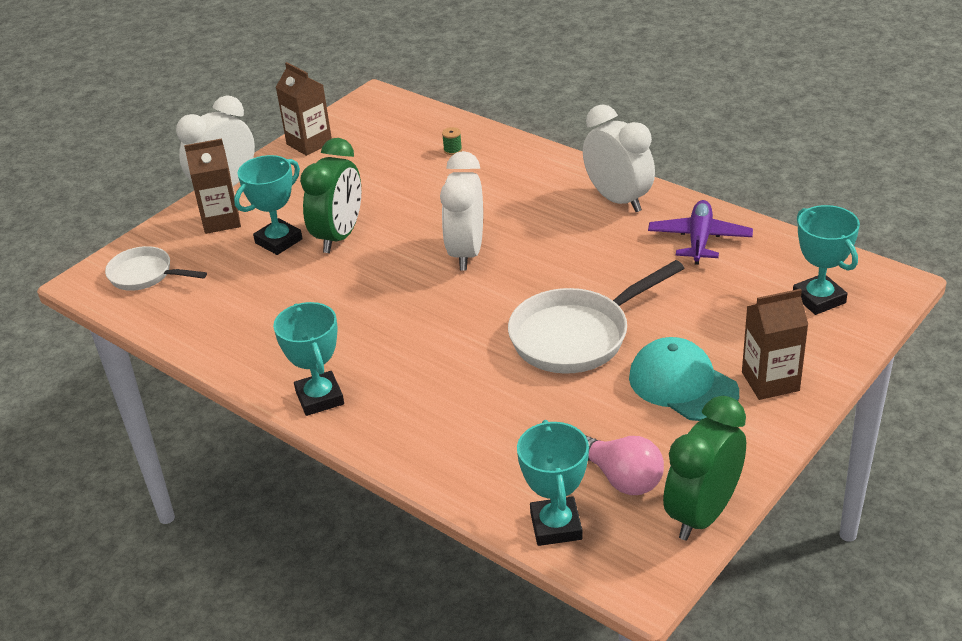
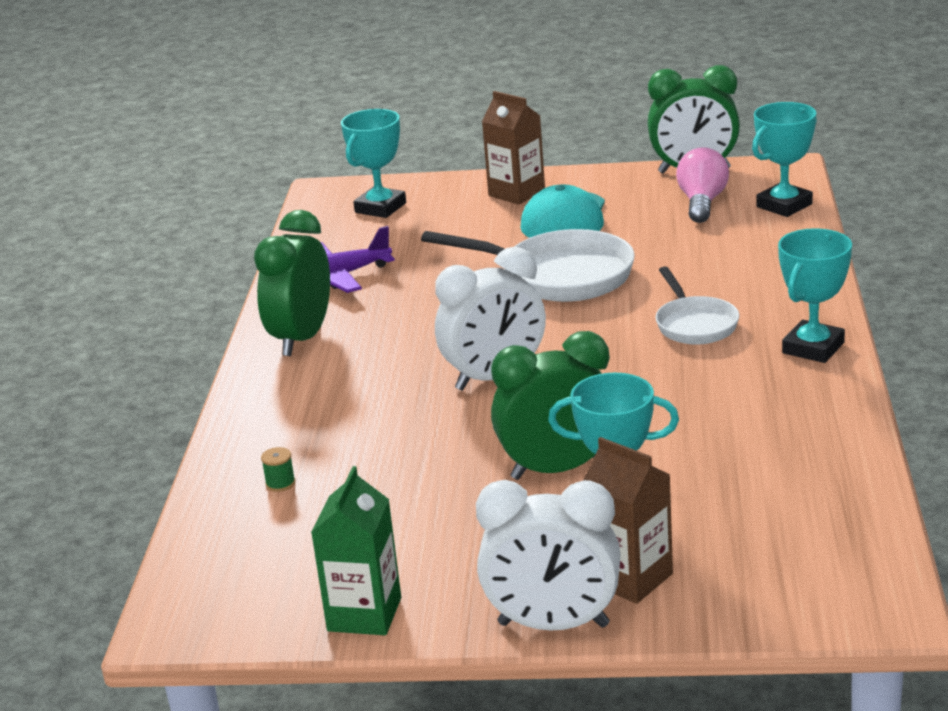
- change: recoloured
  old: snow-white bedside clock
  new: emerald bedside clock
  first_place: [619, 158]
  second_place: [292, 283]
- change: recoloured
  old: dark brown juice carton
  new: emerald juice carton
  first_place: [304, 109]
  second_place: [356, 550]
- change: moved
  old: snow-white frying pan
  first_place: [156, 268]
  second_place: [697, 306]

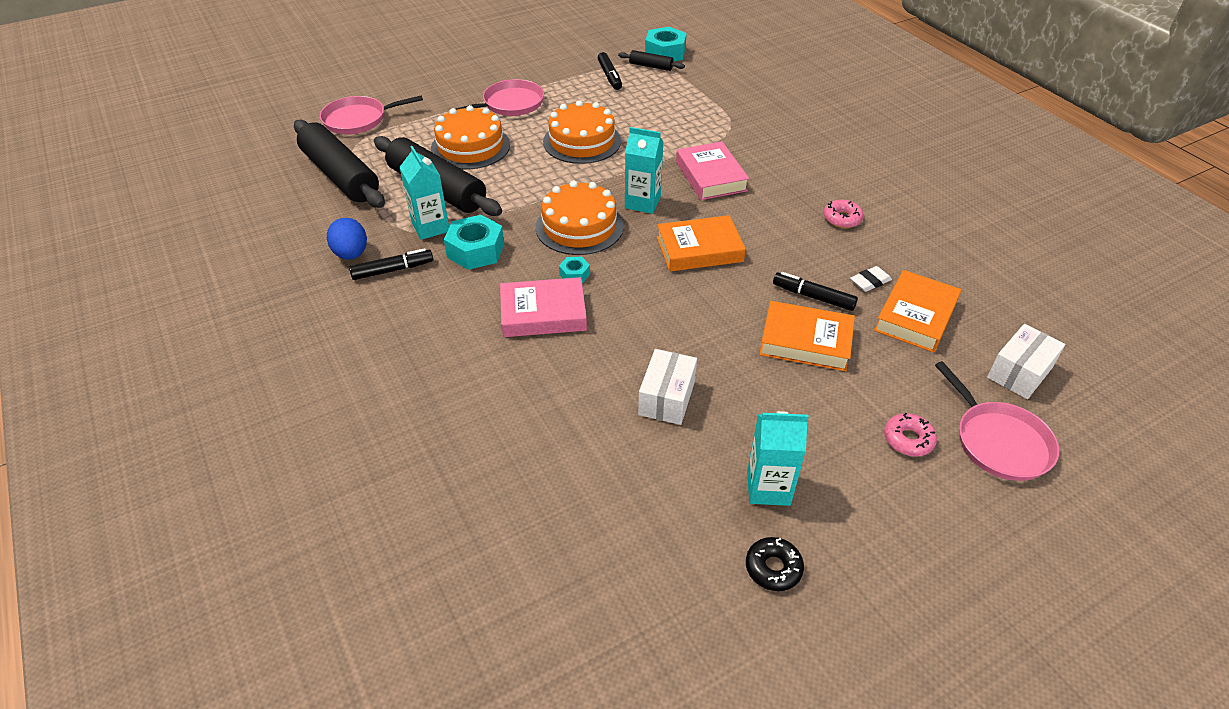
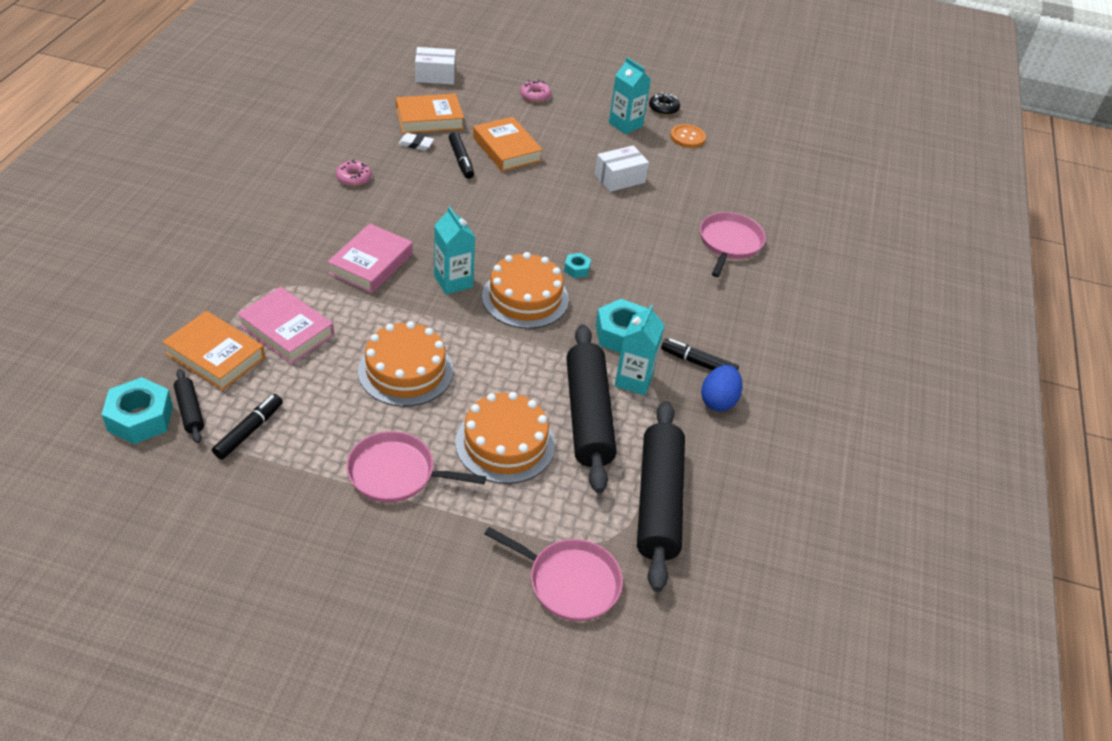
- change: moved
  old: orange book
  first_place: [701, 243]
  second_place: [213, 351]
- change: moved
  old: pink book
  first_place: [543, 307]
  second_place: [285, 325]
- change: added
  new: orange sewing button
  second_place: [688, 136]
- change: moved
  old: pink frying pan
  first_place: [997, 421]
  second_place: [733, 244]

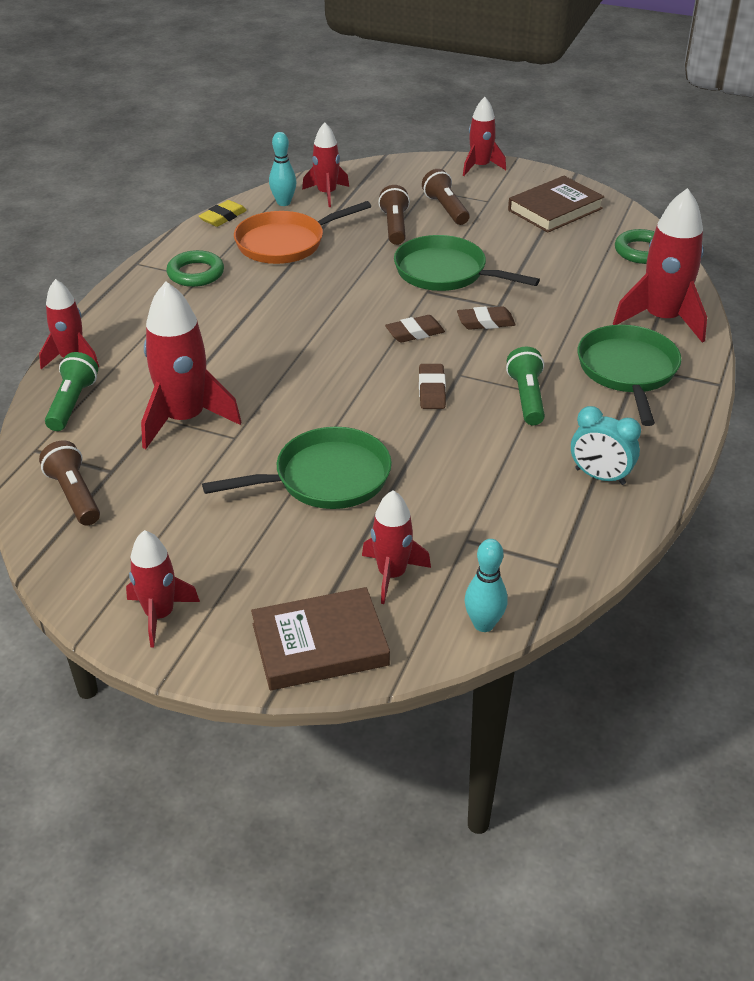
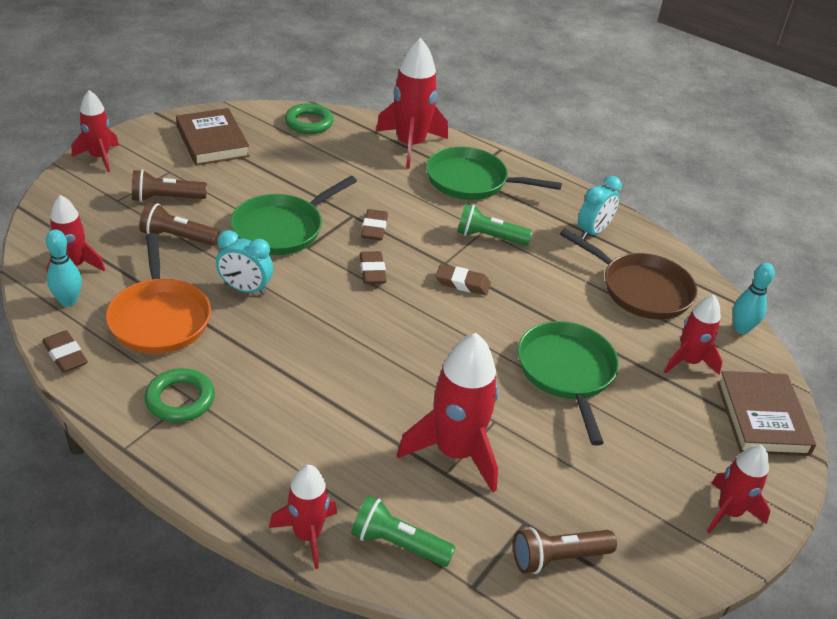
- change: recoloured
  old: bright yellow pencil eraser
  new: dark brown pencil eraser
  first_place: [223, 213]
  second_place: [65, 351]
- change: added
  new: teal bedside clock
  second_place: [244, 262]
- change: added
  new: dark brown frying pan
  second_place: [628, 274]

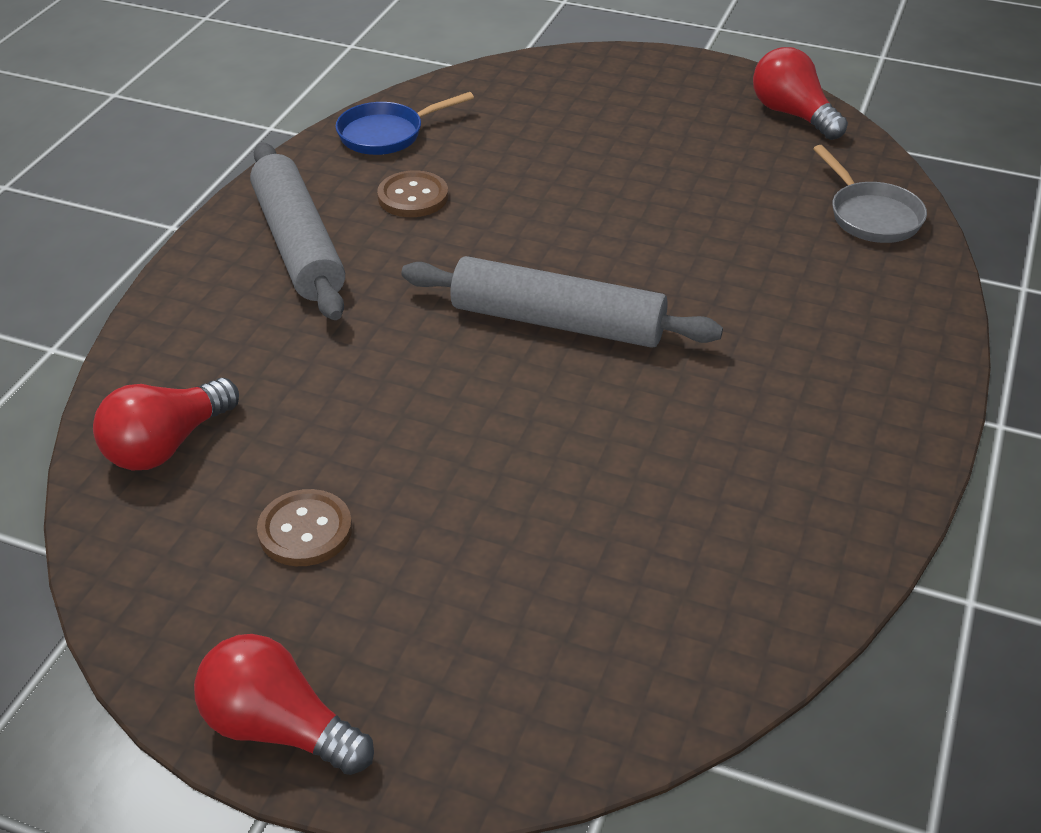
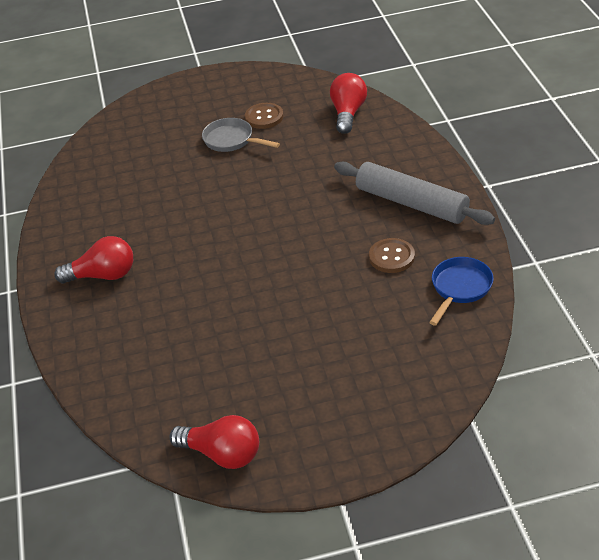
- change: moved
  old: crimson bulb
  first_place: [284, 704]
  second_place: [93, 260]
- change: moved
  old: ash-grey frying pan
  first_place: [870, 194]
  second_place: [241, 135]
- change: removed
  old: ash-grey pastry roller
  first_place: [562, 302]

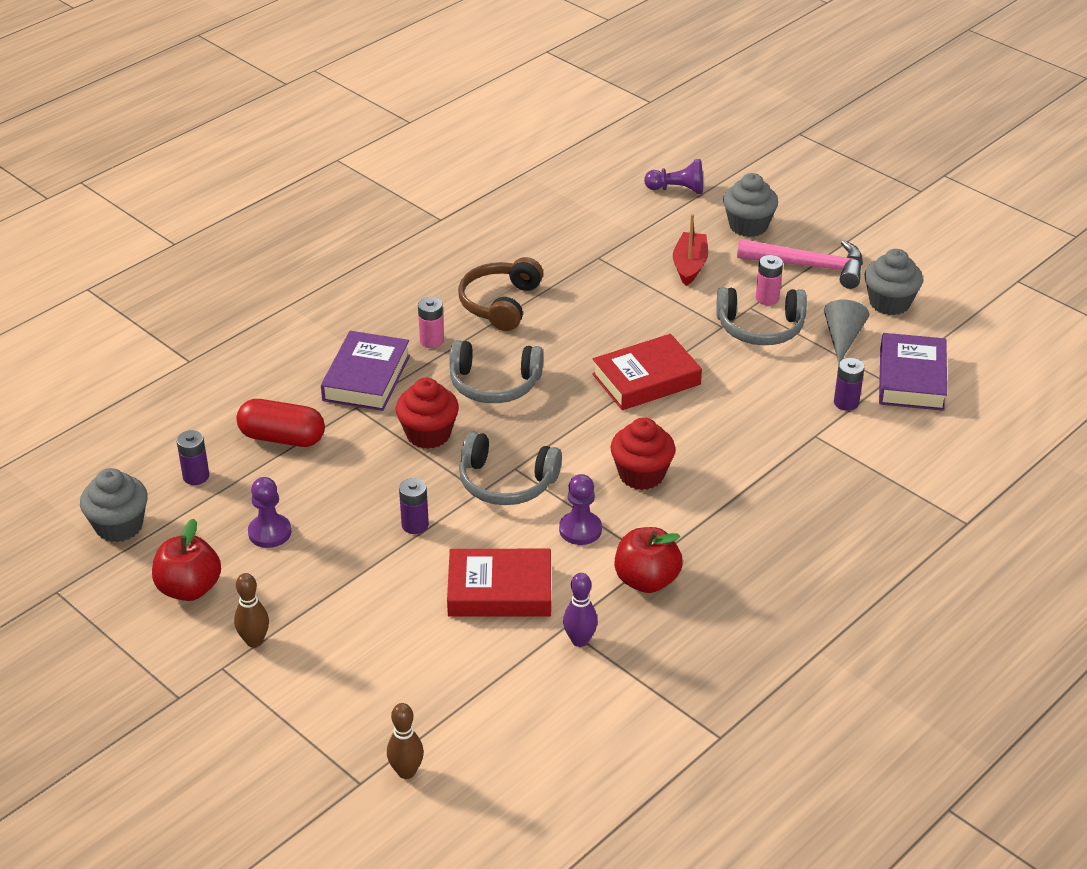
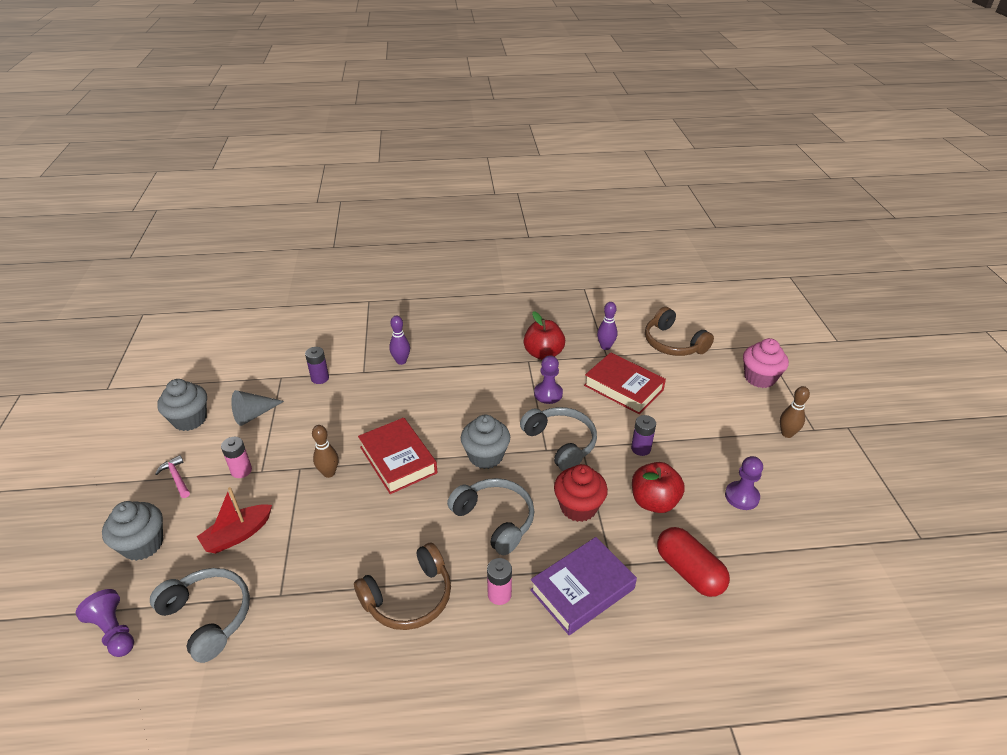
- change: moved
  old: ash-grey headset
  first_place: [761, 316]
  second_place: [200, 615]
- change: resized
  old: pink claw hammer
  first_place: [800, 264]
  second_place: [172, 476]
  factor: 0.48
- change: moved
  old: dark brown tenpin
  first_place: [405, 741]
  second_place: [325, 451]
- change: turned
  old: crimson book
  first_place: [647, 372]
  second_place: [397, 456]
  degrees: 45
- change: added
  new: purple tenpin
  second_place: [399, 340]
- change: moved
  old: ash-grey fairy cake
  first_place: [114, 505]
  second_place: [485, 442]
- change: moved
  old: crimson apple
  first_place: [186, 560]
  second_place: [658, 487]
- change: added
  new: dark brown headset
  second_place: [679, 331]
- change: added
  new: pink fairy cake
  second_place: [766, 363]
- change: removed
  old: purple power cell
  first_place: [193, 457]
- change: removed
  old: crimson fairy cake
  first_place: [642, 453]
- change: removed
  old: purple book
  first_place: [913, 372]

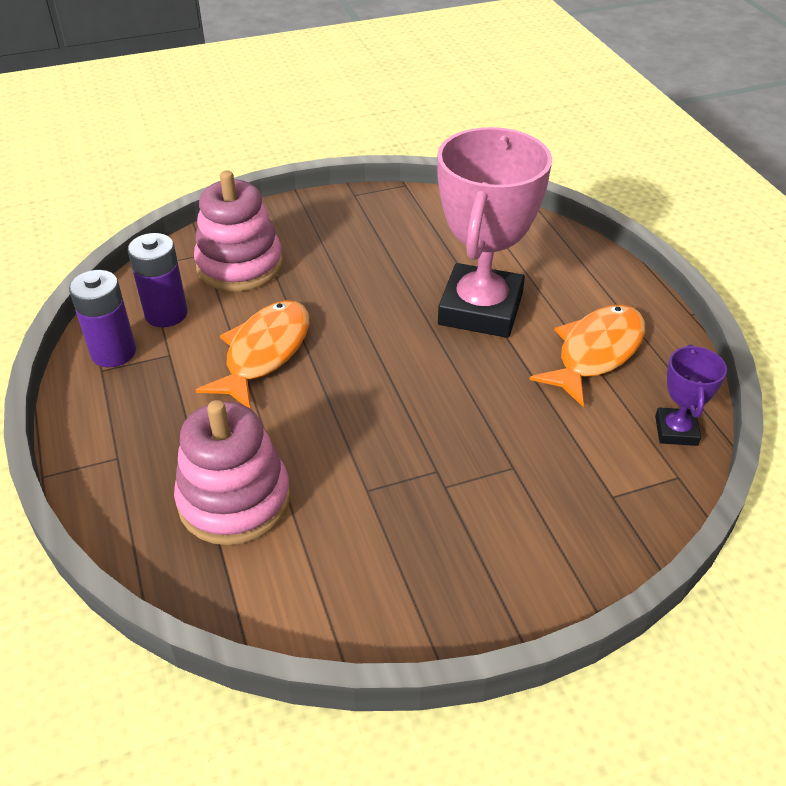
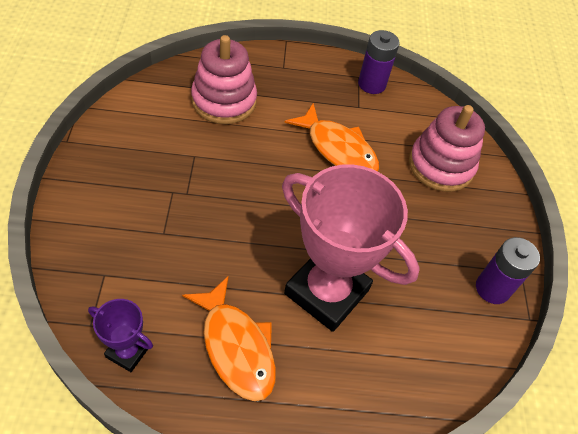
- change: moved
  old: purple power cell
  first_place: [158, 280]
  second_place: [508, 270]

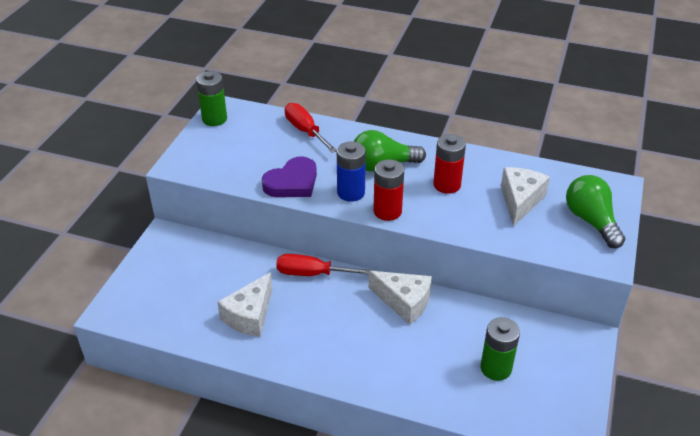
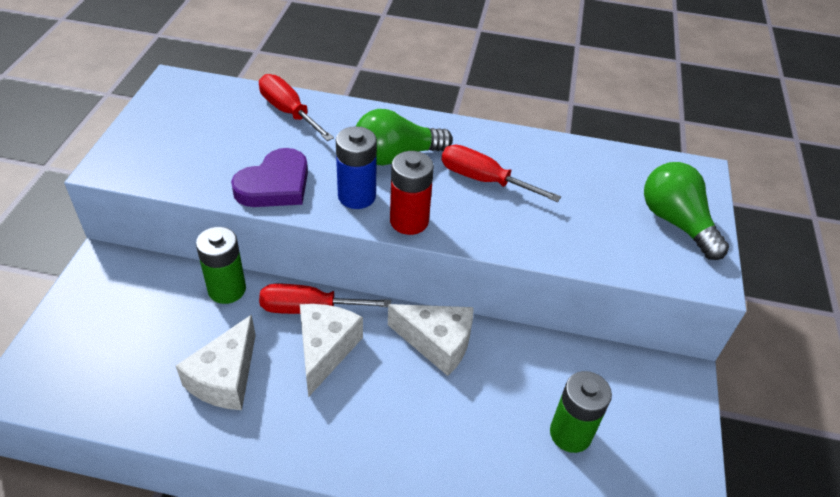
- change: moved
  old: emerald power cell
  first_place: [211, 98]
  second_place: [221, 265]
- change: moved
  old: snow-white cheese
  first_place: [525, 197]
  second_place: [331, 350]
- change: replaced
  old: crimson power cell
  new: crimson hand screwdriver
  first_place: [449, 164]
  second_place: [501, 173]

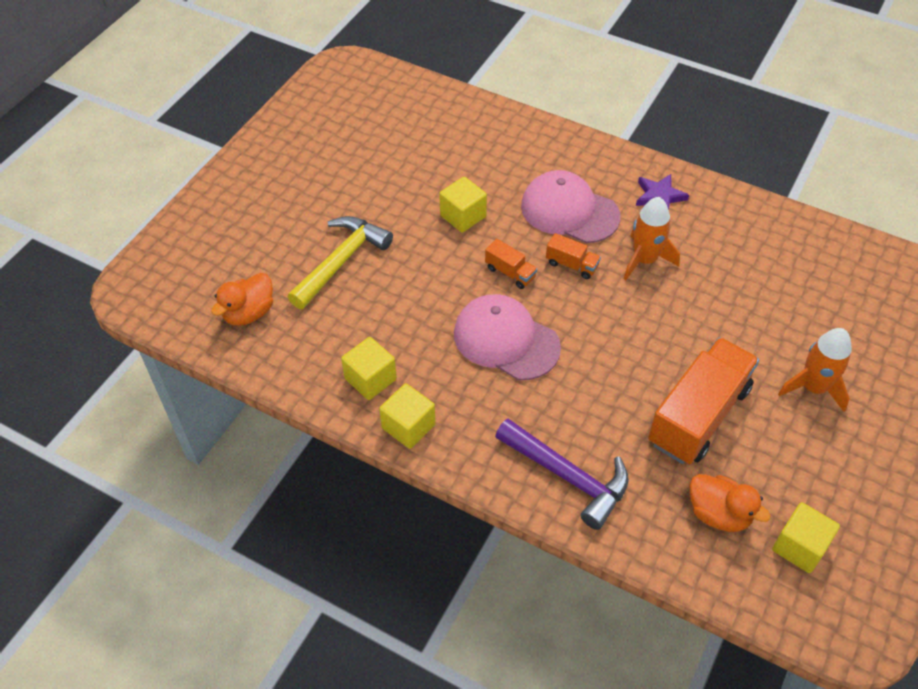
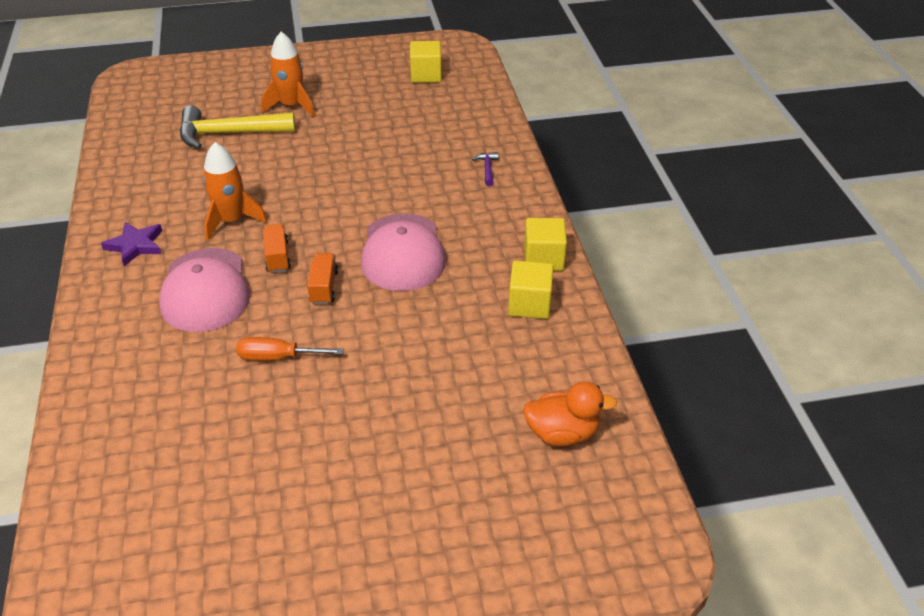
- change: moved
  old: bright yellow claw hammer
  first_place: [340, 262]
  second_place: [237, 127]
- change: replaced
  old: bright yellow solid cube
  new: orange hand screwdriver
  first_place: [463, 204]
  second_place: [290, 348]
- change: resized
  old: purple claw hammer
  first_place: [562, 474]
  second_place: [485, 169]
  factor: 0.41
- change: removed
  old: orange toy truck
  first_place: [703, 400]
- change: removed
  old: orange duck
  first_place: [730, 503]

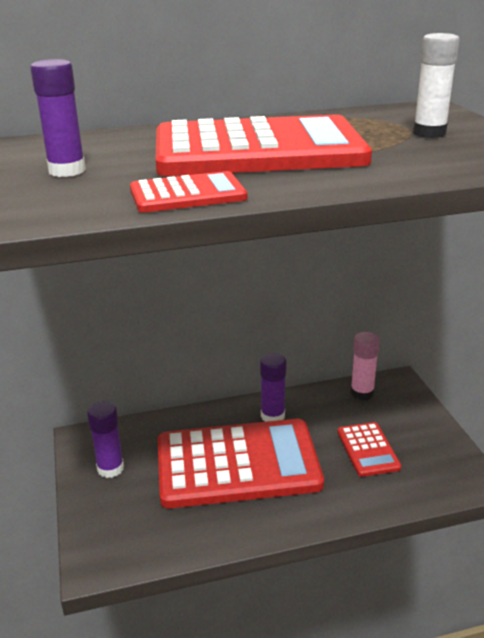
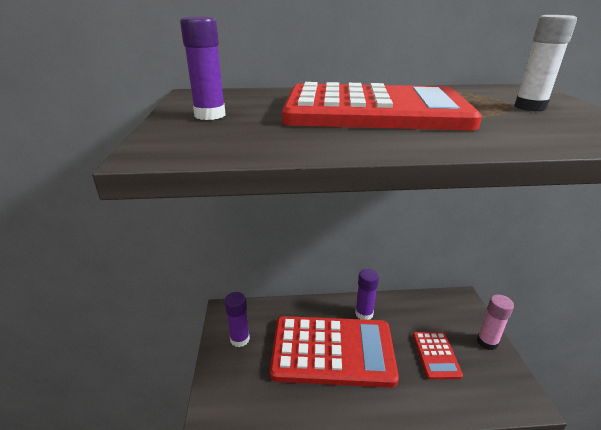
- change: moved
  old: pink glue stick
  first_place: [365, 366]
  second_place: [495, 322]
- change: removed
  old: crimson pocket calculator
  first_place: [188, 192]

